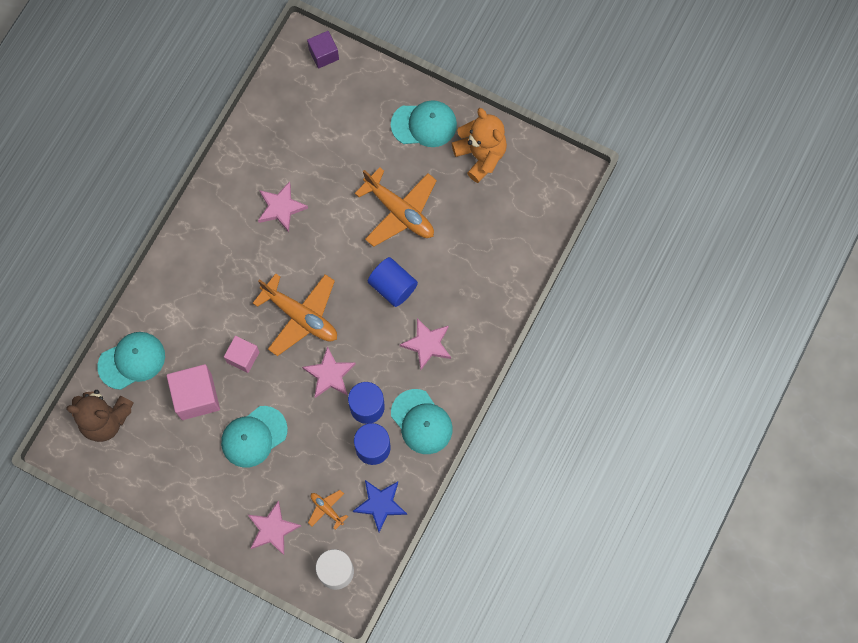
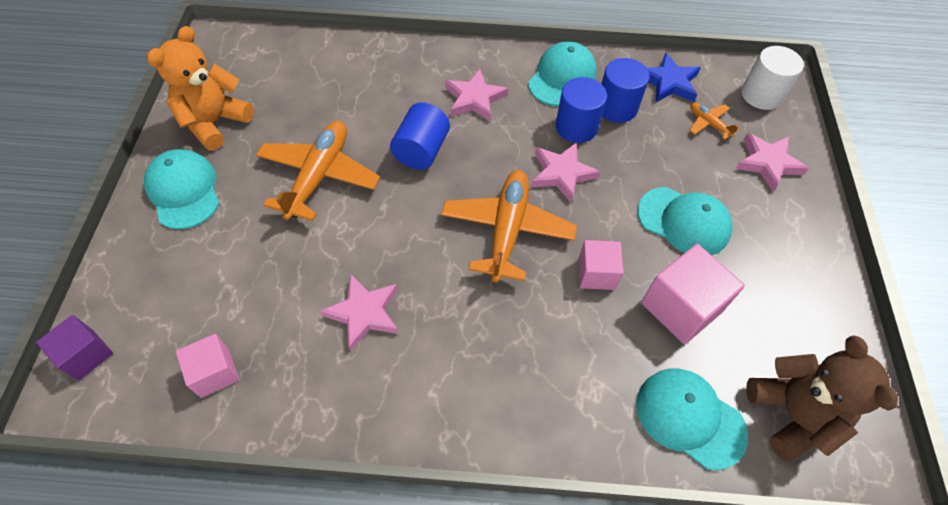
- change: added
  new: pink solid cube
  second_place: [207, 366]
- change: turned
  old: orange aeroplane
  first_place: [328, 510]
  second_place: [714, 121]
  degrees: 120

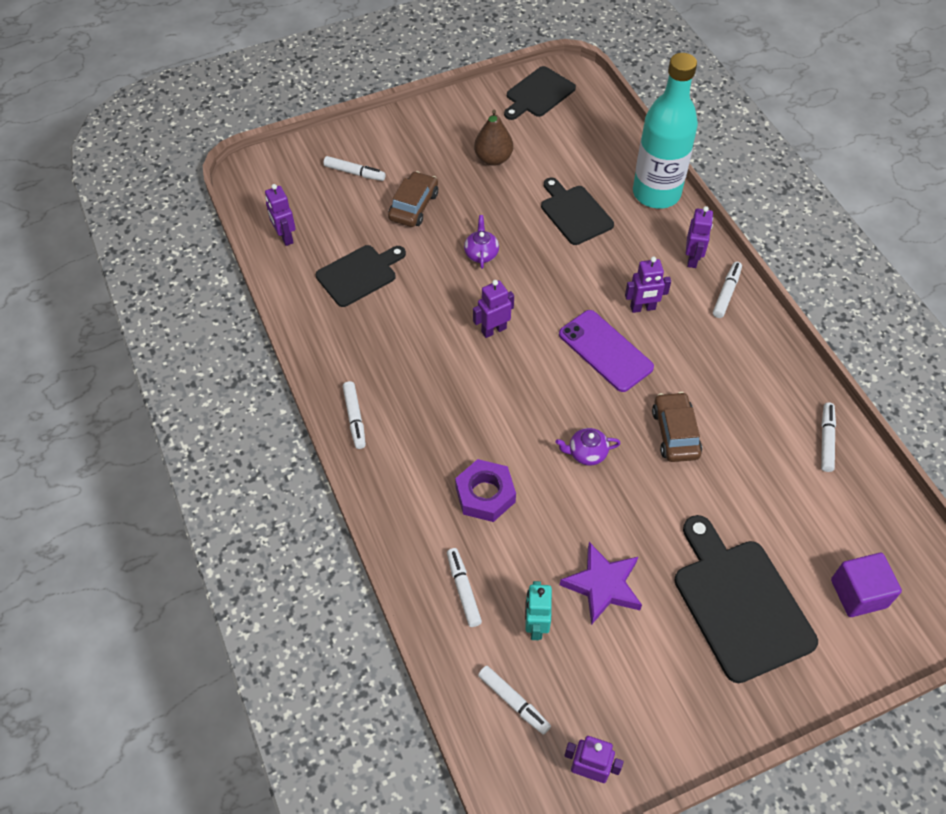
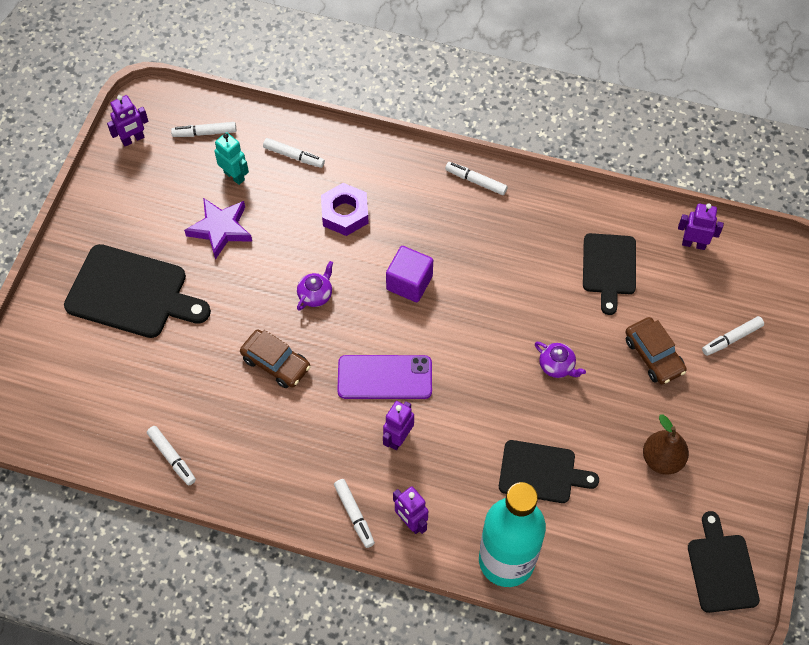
- change: moved
  old: purple solid cube
  first_place: [866, 585]
  second_place: [409, 274]
- change: removed
  old: purple toy robot
  first_place: [493, 309]

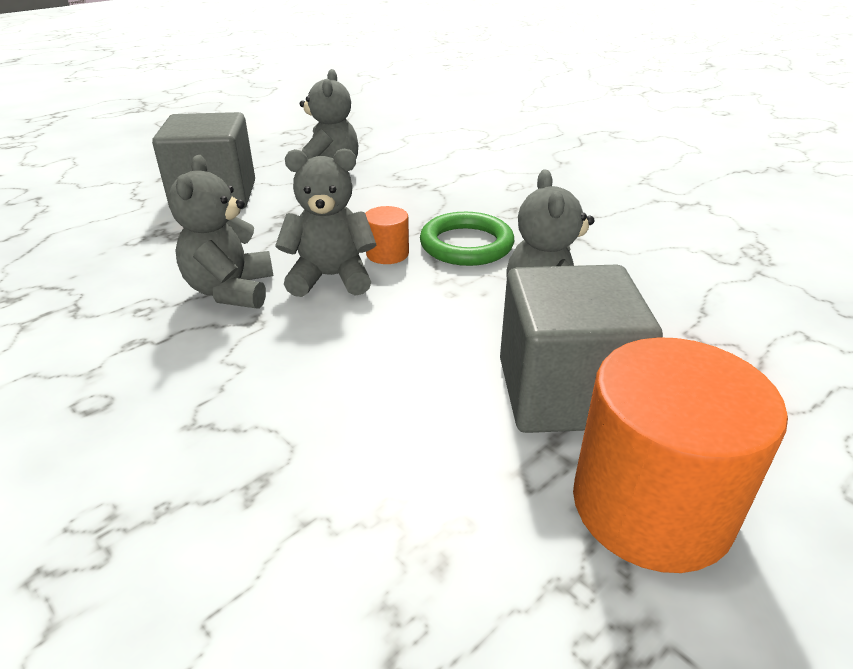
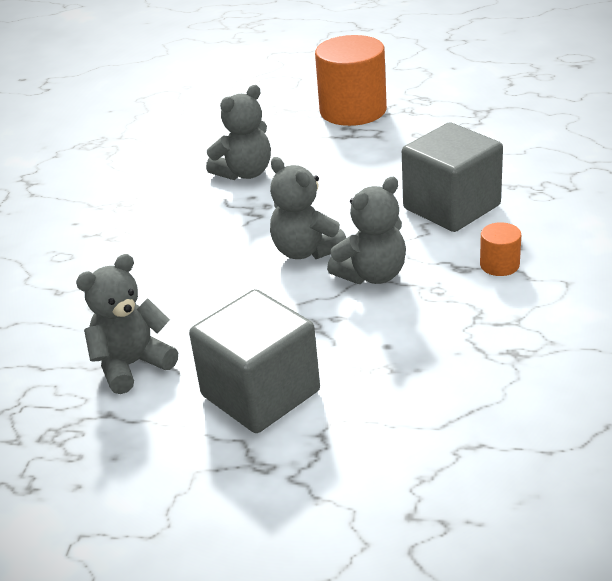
- change: moved
  old: ash-grey solid cube
  first_place: [581, 349]
  second_place: [452, 177]
- change: moved
  old: orange cylinder shape
  first_place: [387, 235]
  second_place: [500, 249]
- change: removed
  old: emerald hoop
  first_place: [467, 239]

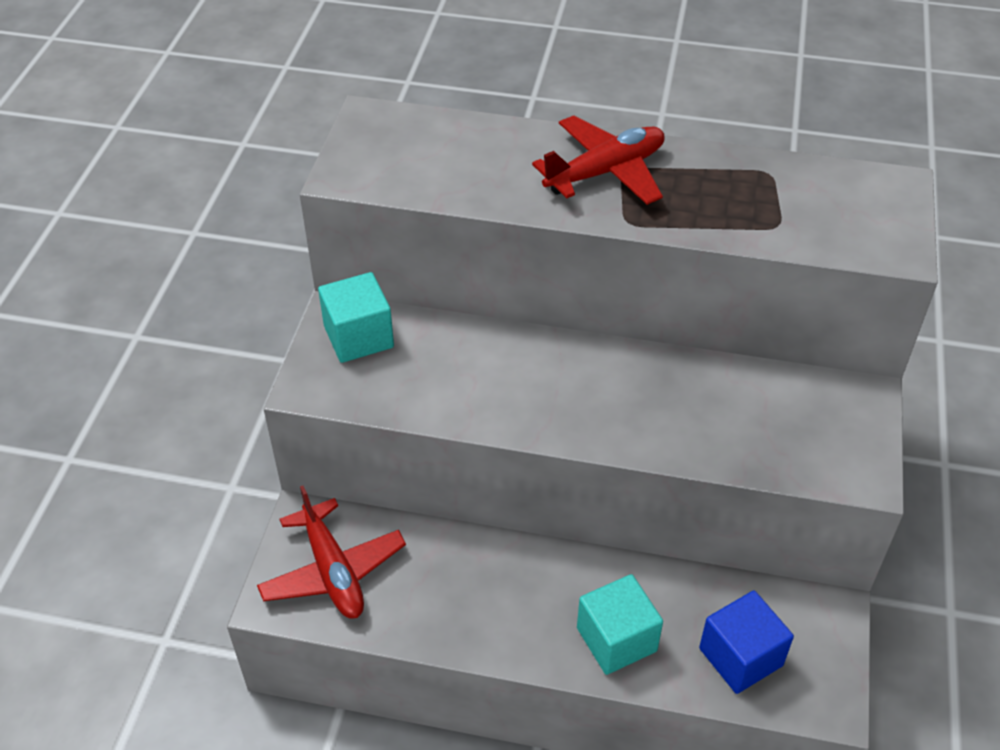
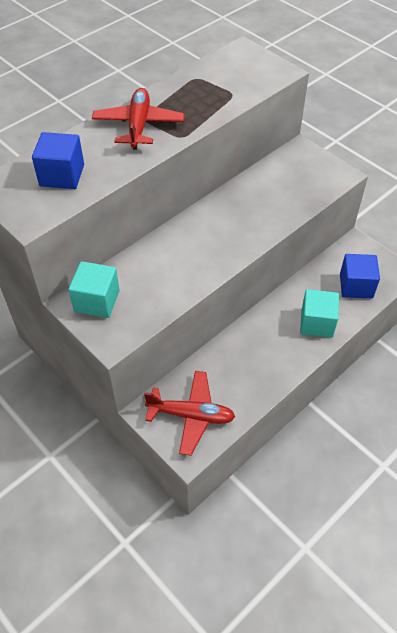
- change: added
  new: blue solid cube
  second_place: [58, 160]

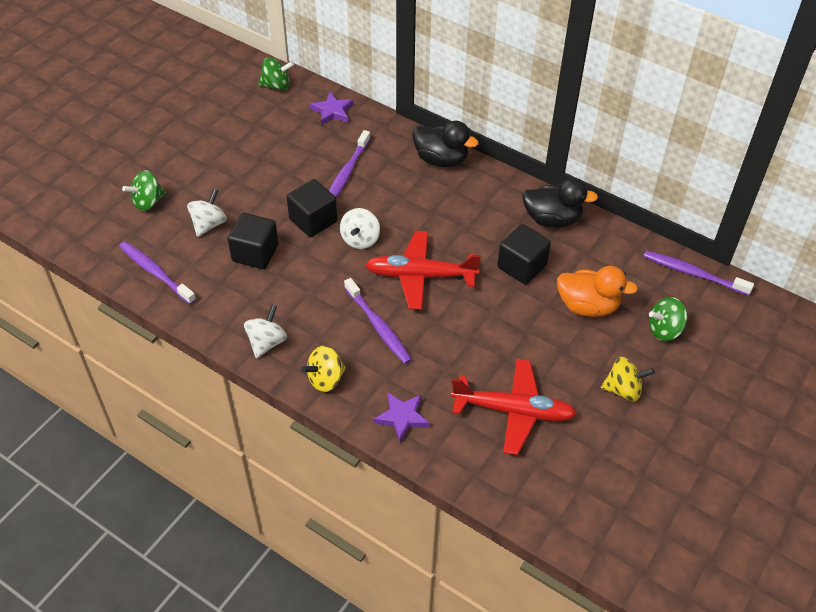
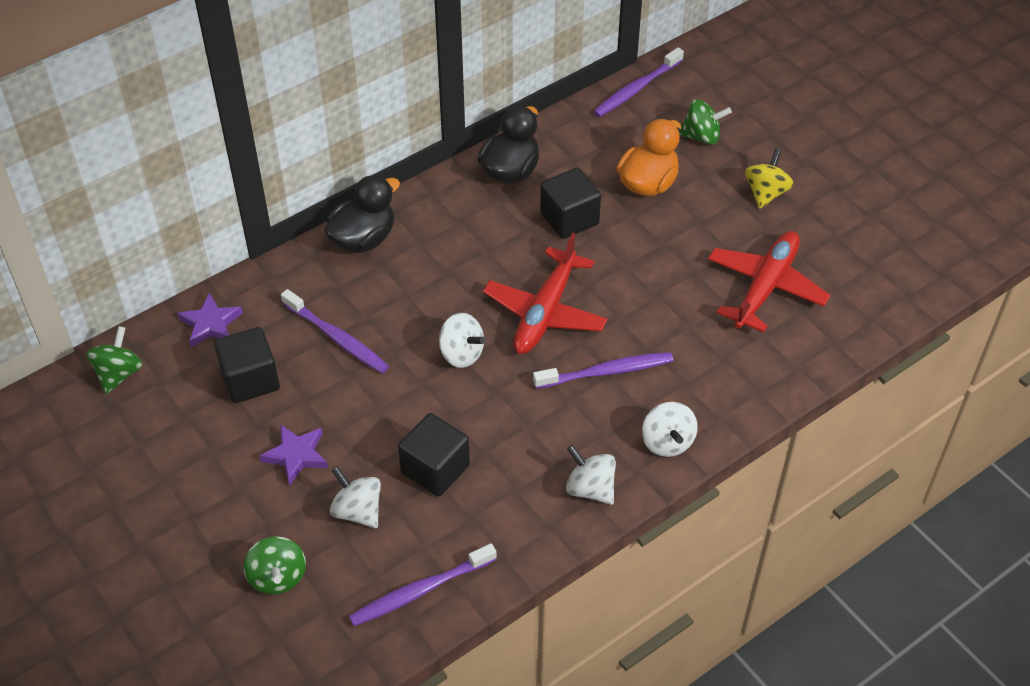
- change: moved
  old: ebony solid cube
  first_place: [312, 208]
  second_place: [247, 365]
- change: moved
  old: purple five-pointed star
  first_place: [402, 417]
  second_place: [293, 455]
- change: recoloured
  old: bright yellow spinning top
  new: snow-white spinning top
  first_place: [323, 369]
  second_place: [670, 429]
- change: turned
  old: emerald spinning top
  first_place: [668, 319]
  second_place: [705, 122]
  degrees: -90

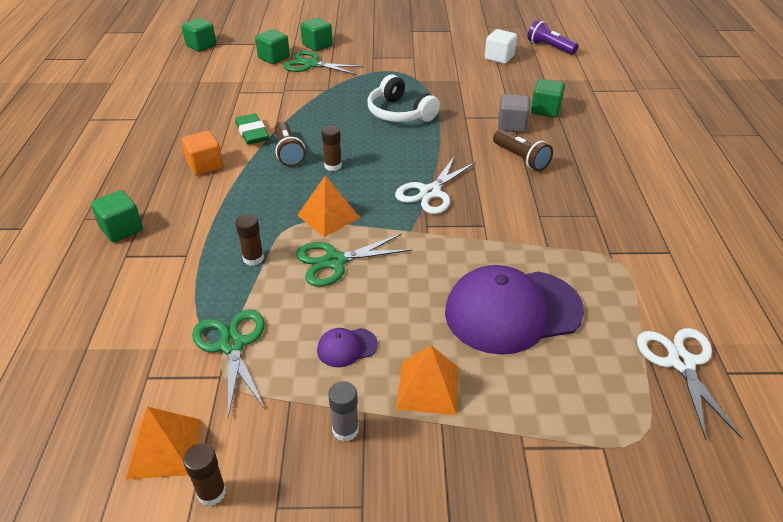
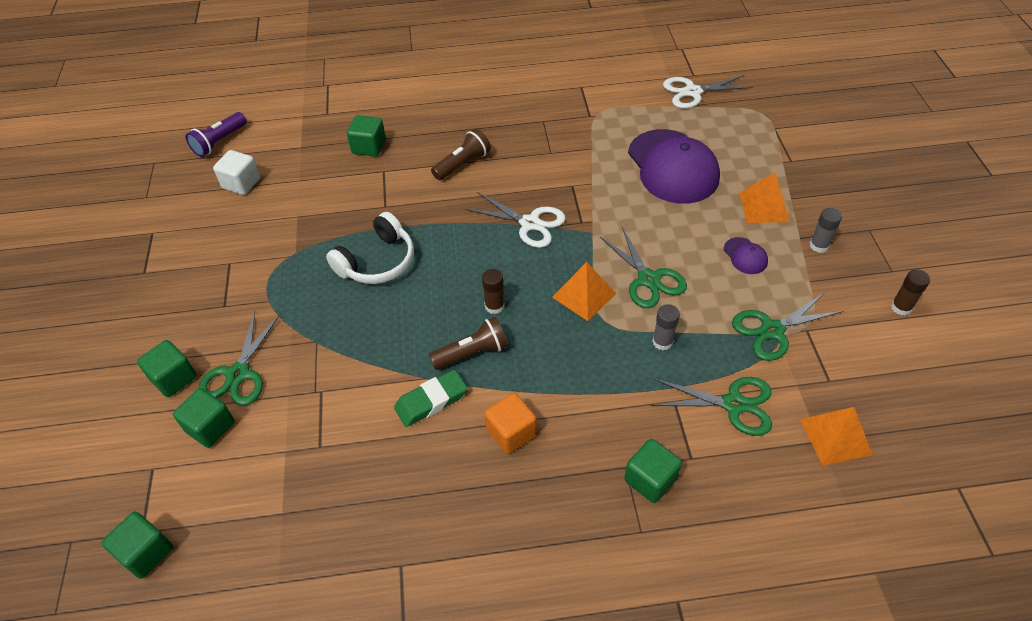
- change: added
  new: emerald pair of scissors
  second_place: [711, 406]
- change: recoloured
  old: dark brown glue stick
  new: ash-grey glue stick
  first_place: [250, 240]
  second_place: [666, 327]
- change: moved
  old: orange pyramid shape
  first_place: [163, 443]
  second_place: [836, 436]
- change: removed
  old: ash-grey solid cube
  first_place: [514, 113]

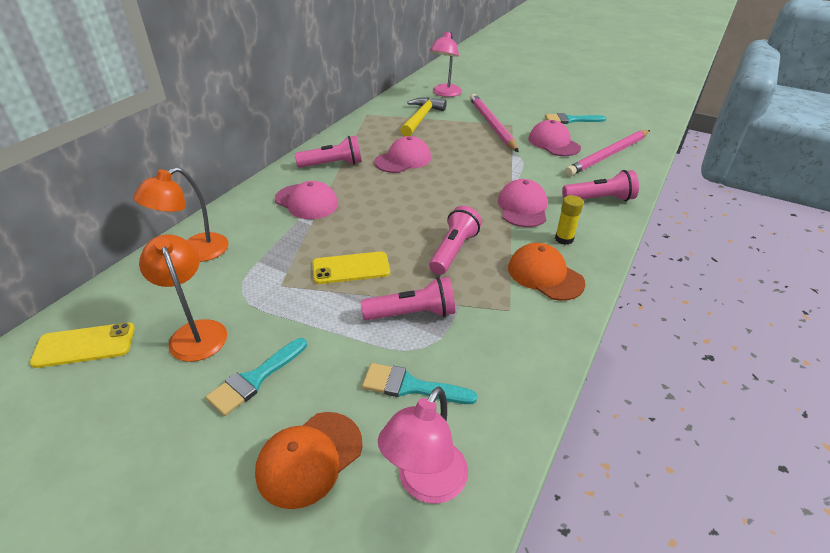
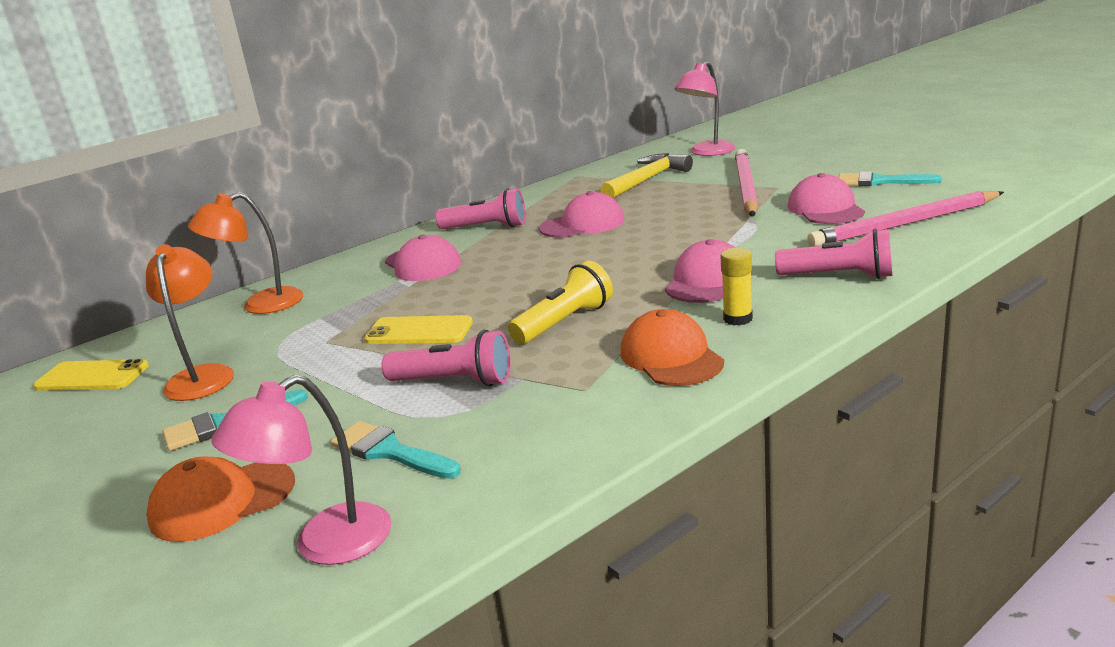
- change: recoloured
  old: pink flashlight
  new: bright yellow flashlight
  first_place: [455, 240]
  second_place: [560, 302]

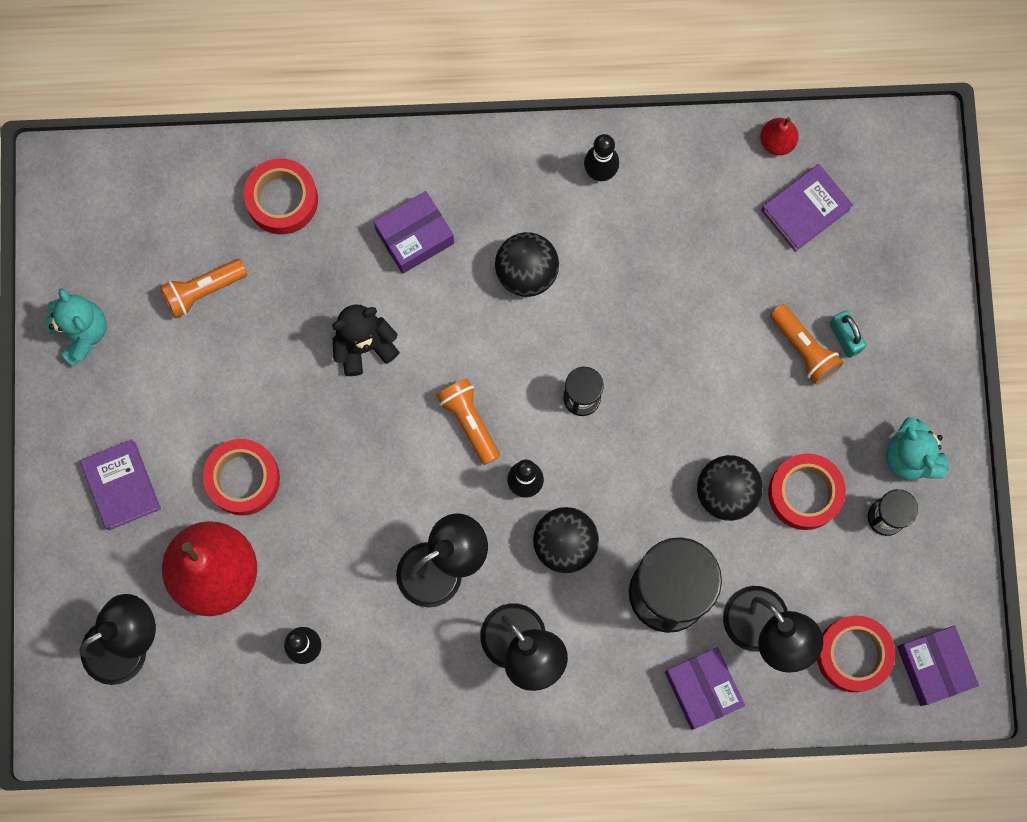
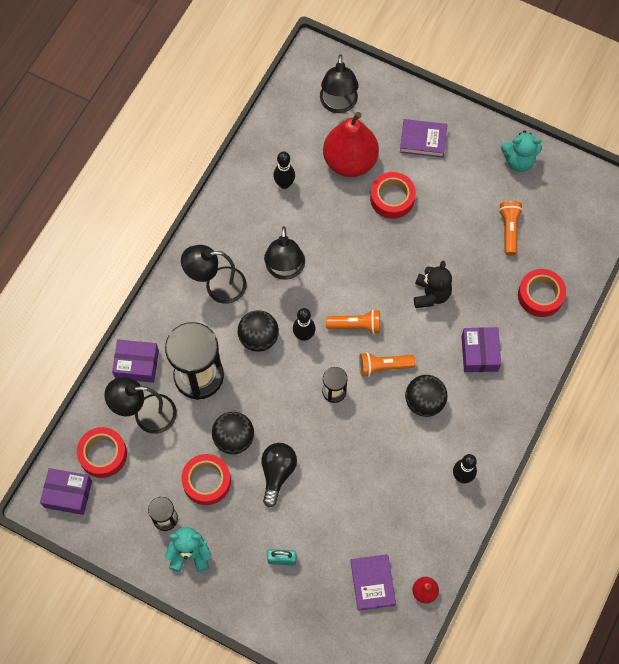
- change: added
  new: ebony bulb
  second_place: [279, 475]
- change: moved
  old: orange flashlight
  first_place: [806, 344]
  second_place: [387, 364]

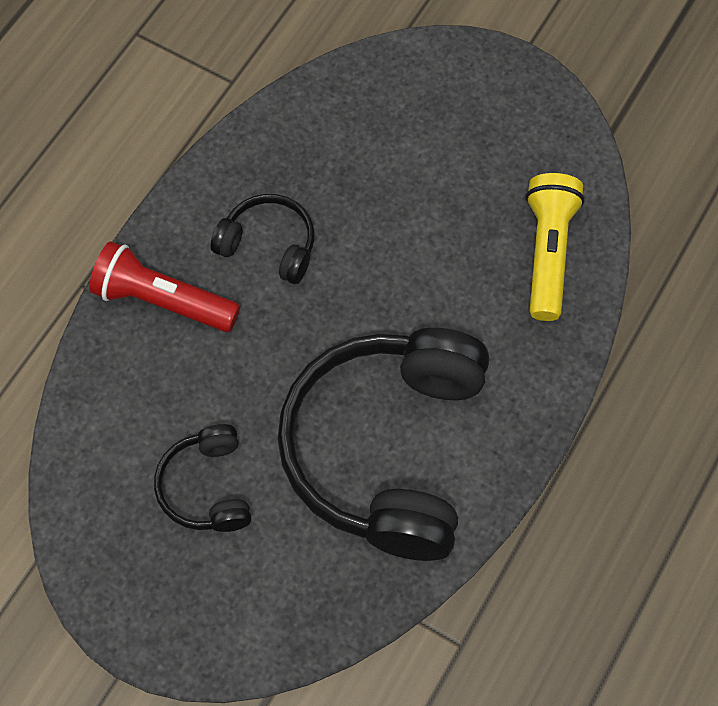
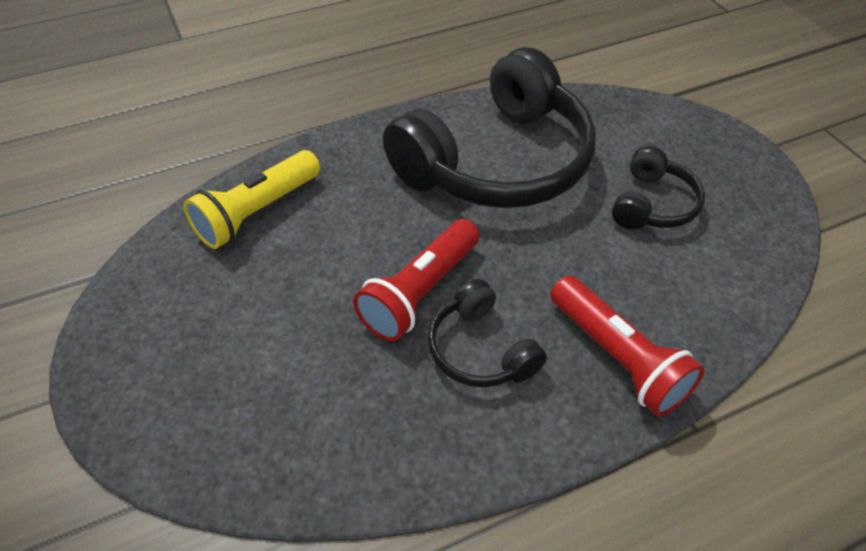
- change: added
  new: crimson flashlight
  second_place: [416, 280]

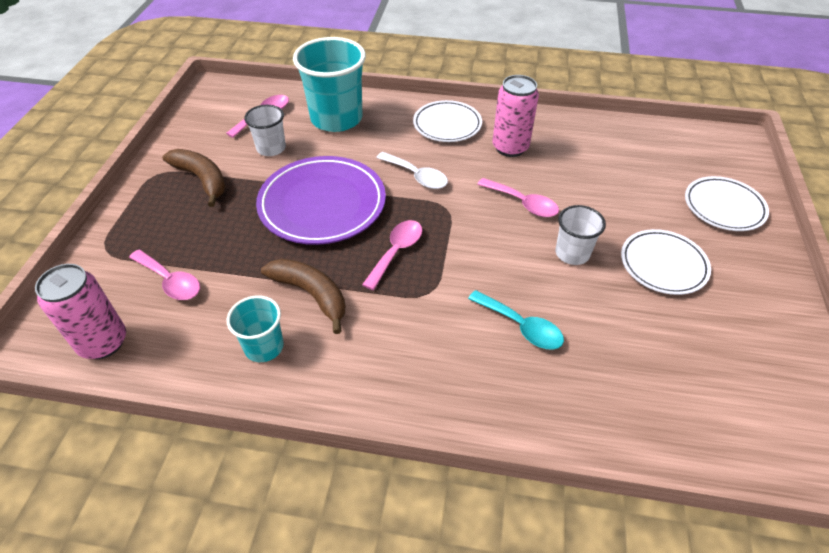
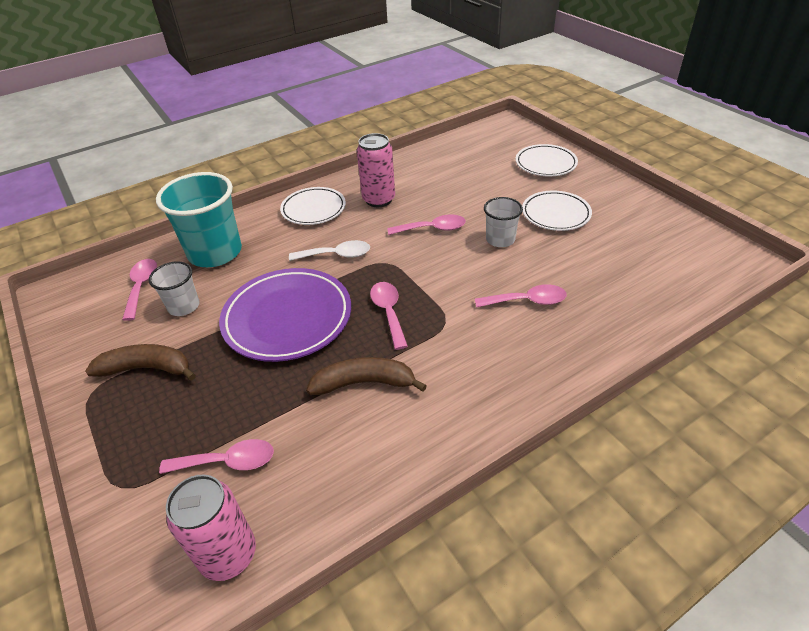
- change: recoloured
  old: teal teaspoon
  new: pink teaspoon
  first_place: [516, 320]
  second_place: [521, 296]
- change: removed
  old: teal cup
  first_place: [255, 329]

